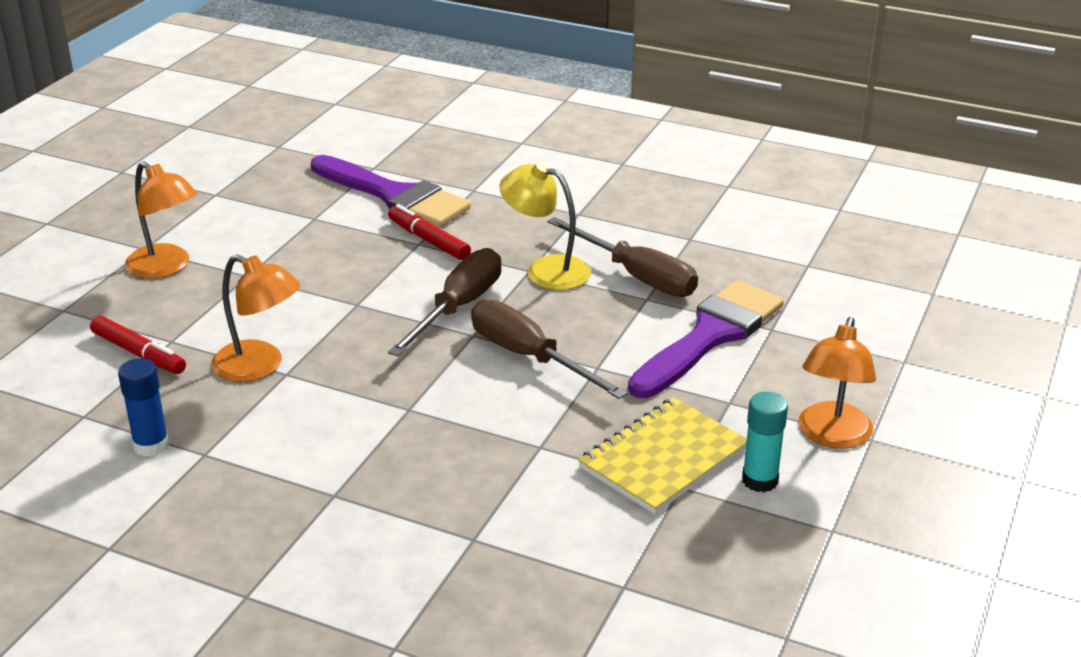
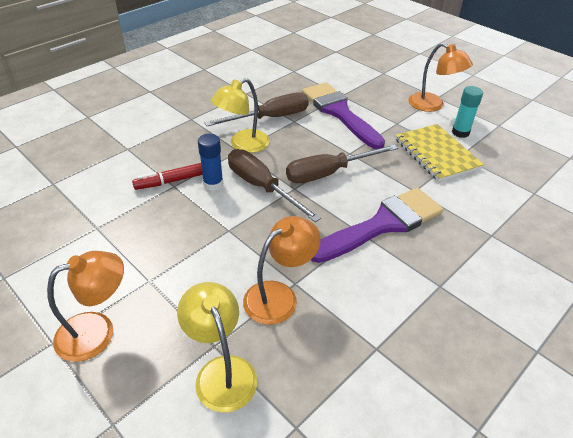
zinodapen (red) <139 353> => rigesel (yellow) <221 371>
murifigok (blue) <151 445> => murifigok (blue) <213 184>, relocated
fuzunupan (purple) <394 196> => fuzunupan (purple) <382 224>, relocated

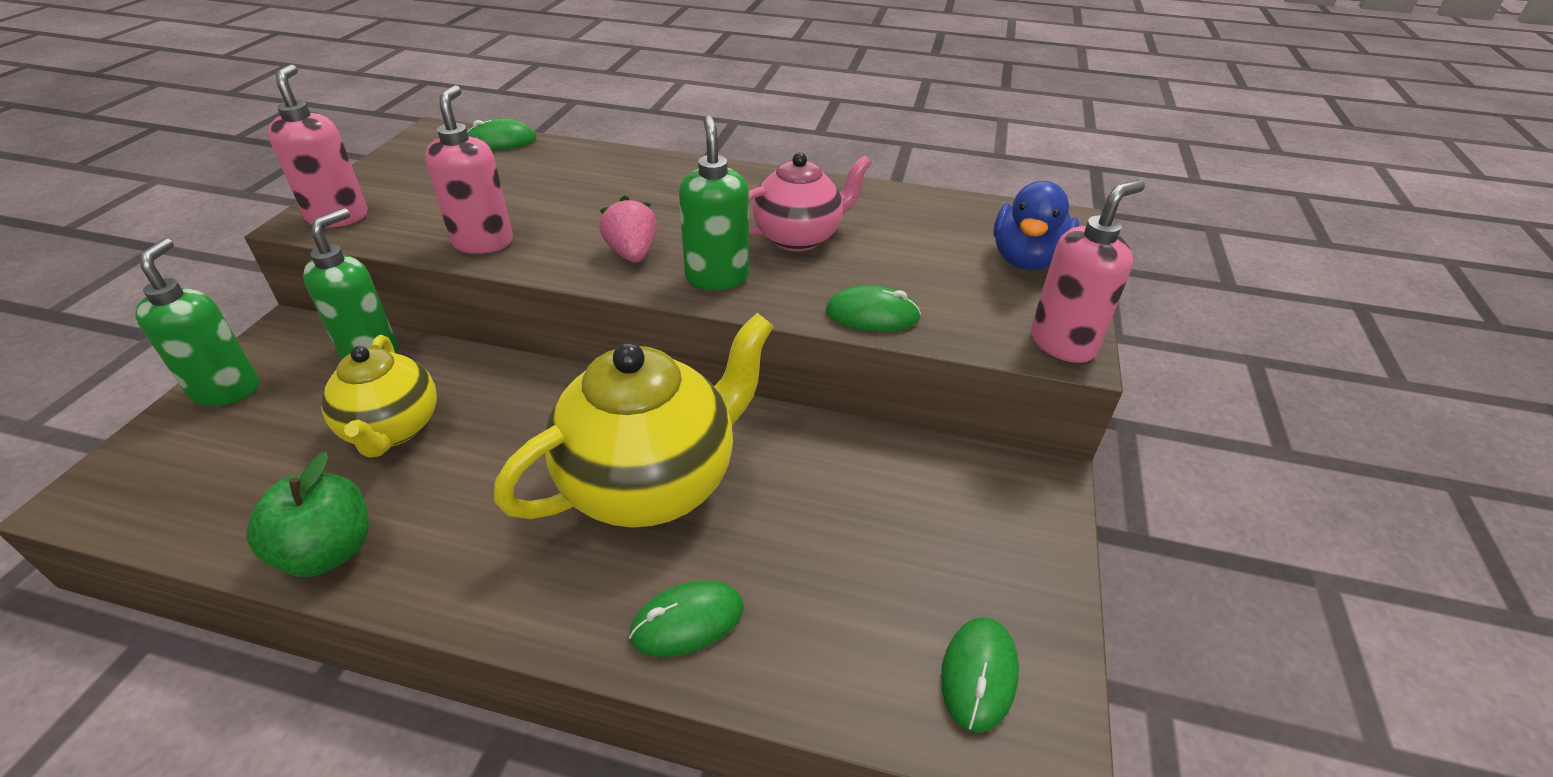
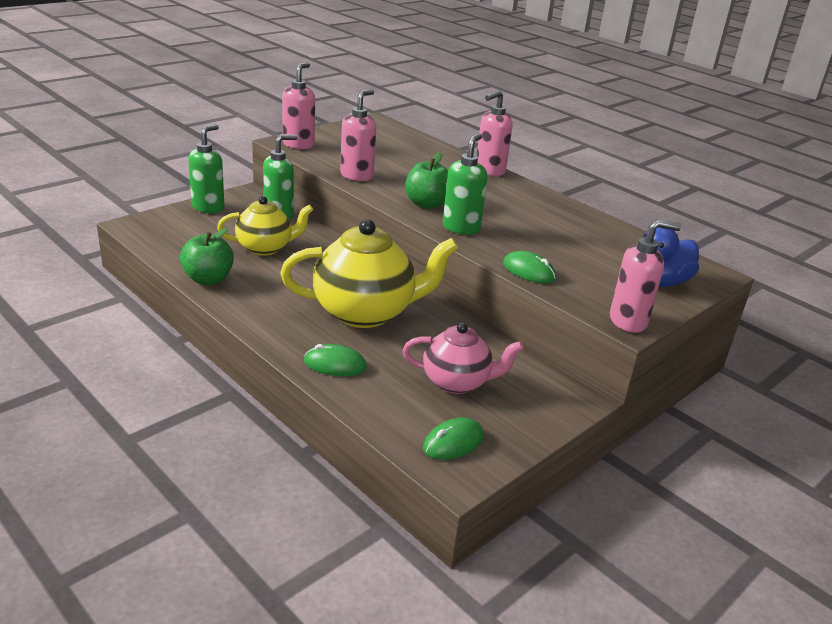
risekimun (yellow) <393 429> => risekimun (yellow) <266 248>, 120 degrees counterclockwise
risekimun (pink) <799 237> => risekimun (pink) <457 382>, relocated
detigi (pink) <632 254> => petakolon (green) <427 204>
nothing => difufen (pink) <489 171>
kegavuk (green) <501 141> => nothing

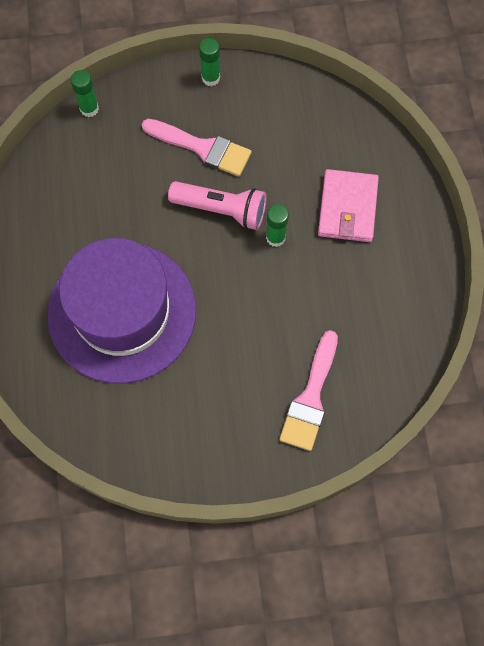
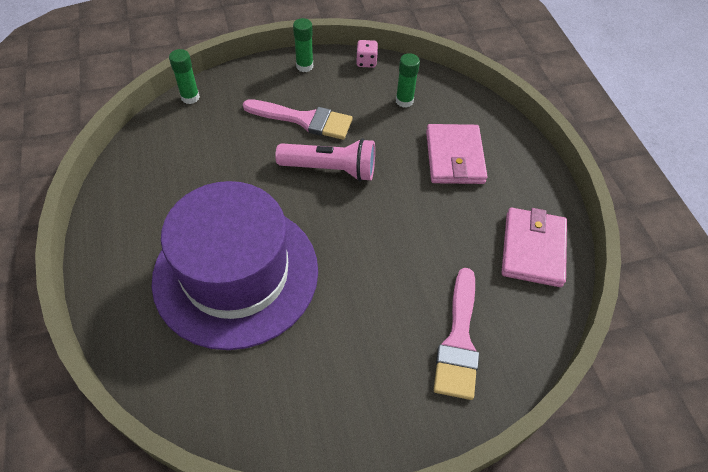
nothing => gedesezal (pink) <366 62>
murifigok (green) <275 238> => murifigok (green) <404 101>, relocated
nothing => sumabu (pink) <533 249>

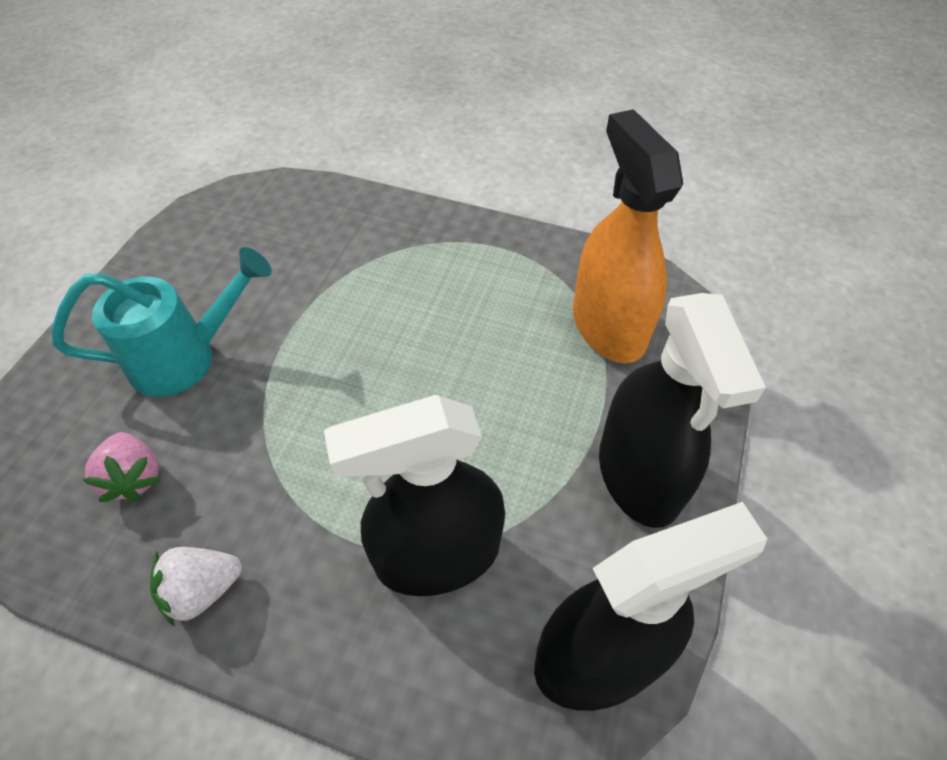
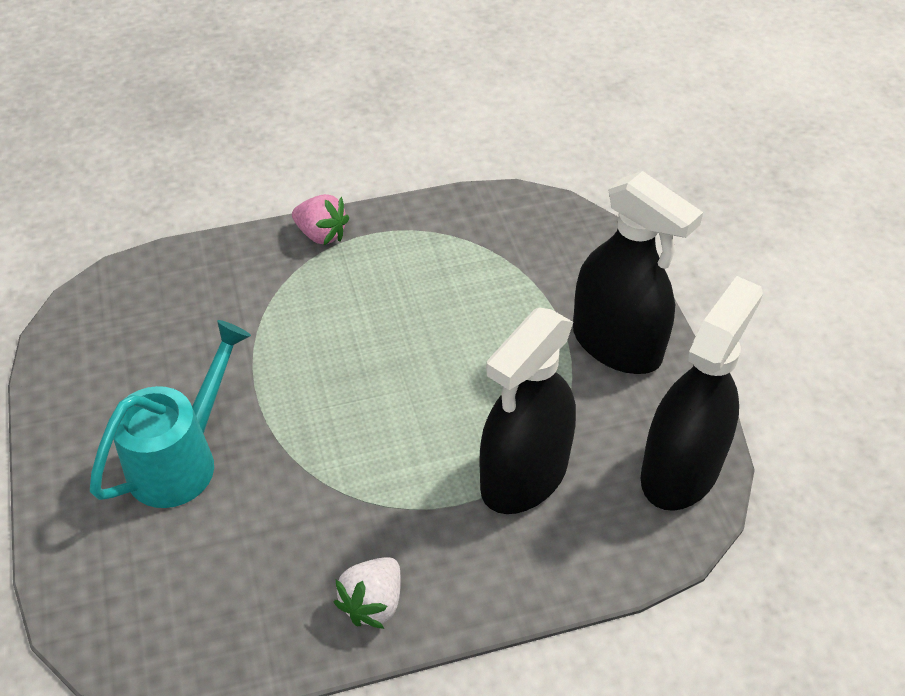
detigi (pink) <134 477> => detigi (pink) <321 234>, relocated
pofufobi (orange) <608 327> => nothing

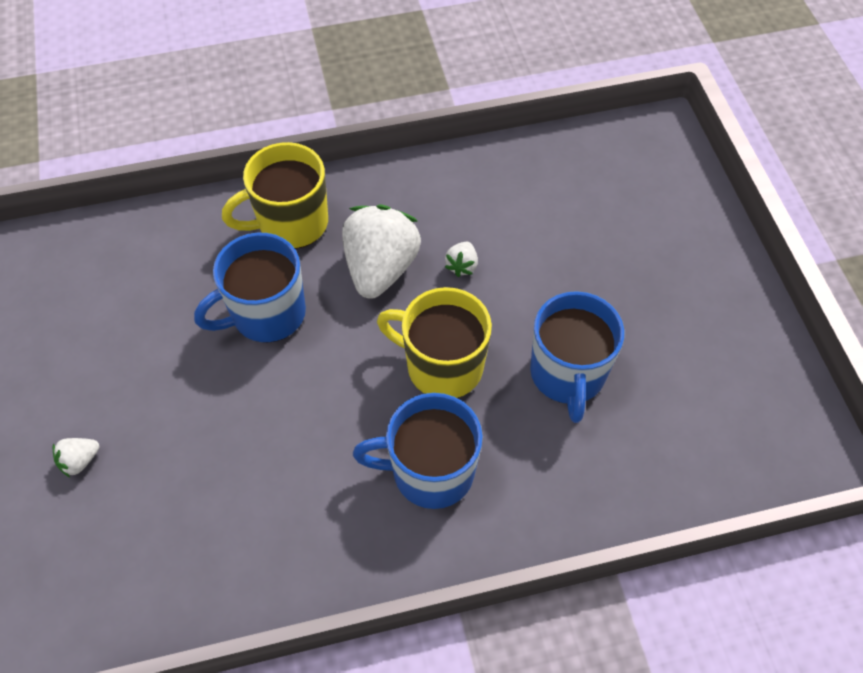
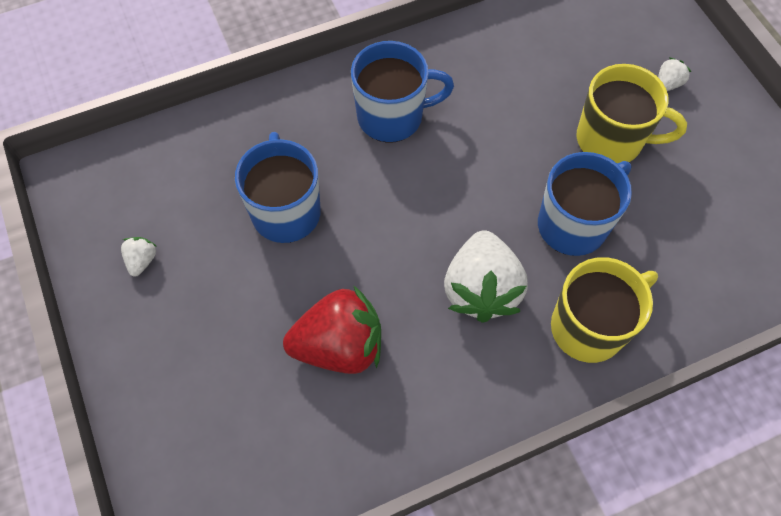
detigi (white) <462 266> => detigi (white) <142 260>, relocated
nothing => detigi (red) <339 346>
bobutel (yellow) <442 366> => bobutel (yellow) <611 140>, relocated

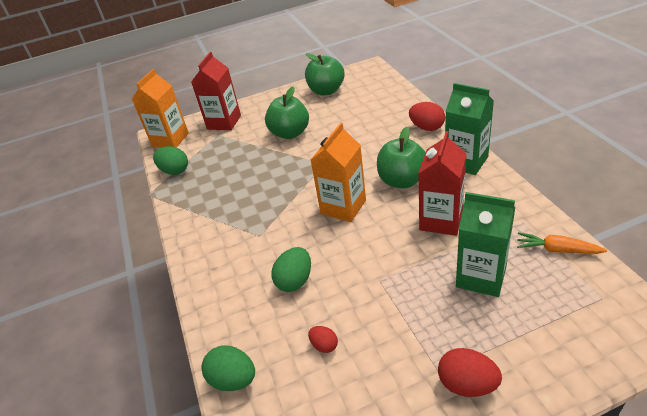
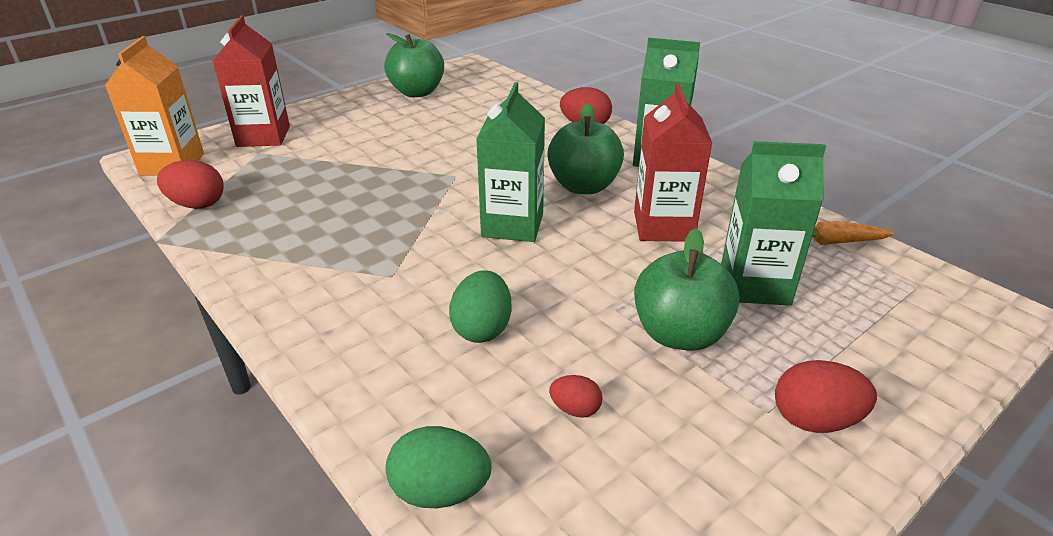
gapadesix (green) <175 171> => gapadesix (red) <197 204>
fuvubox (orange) <343 207> => fuvubox (green) <512 225>
petakolon (green) <290 133> => petakolon (green) <679 334>, relocated

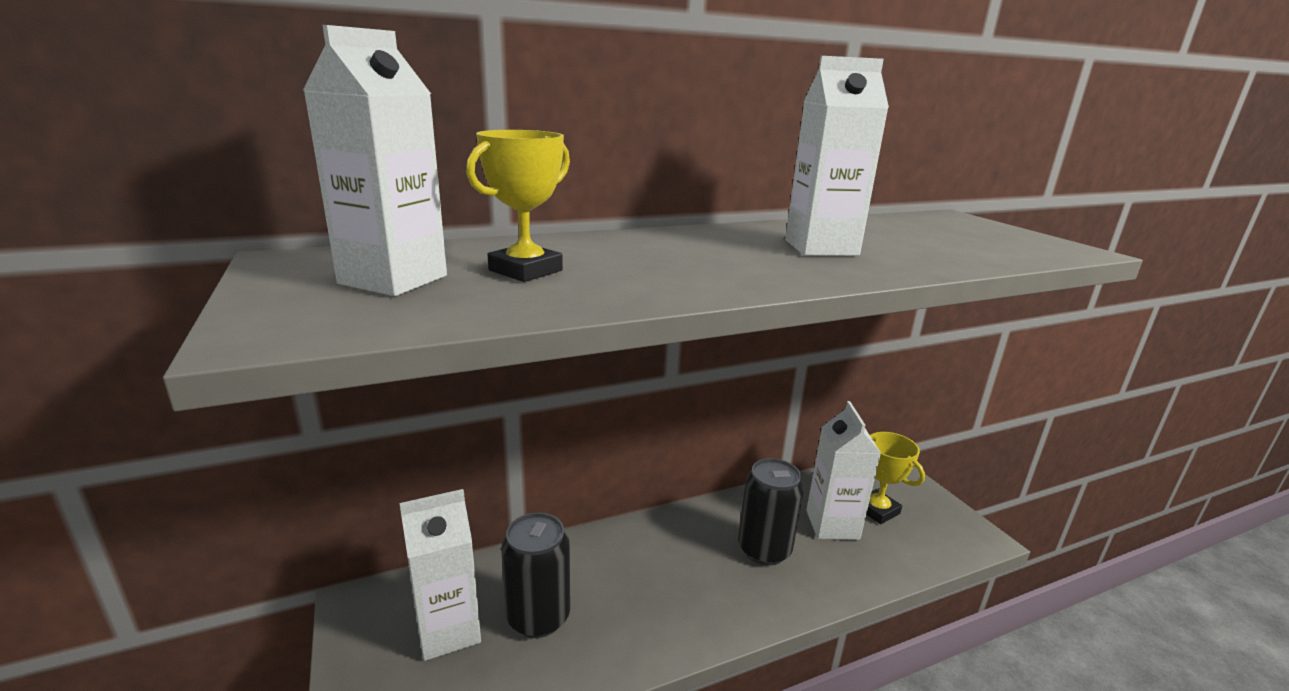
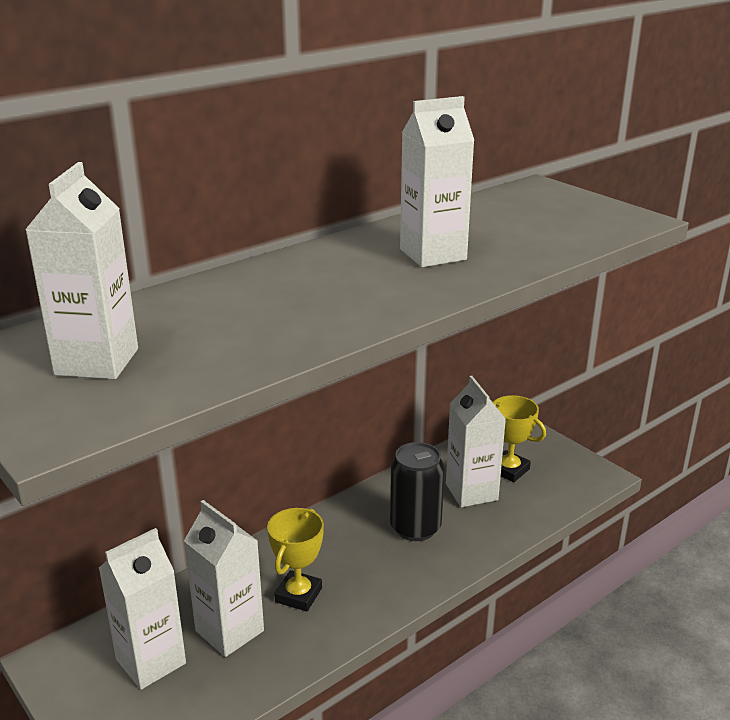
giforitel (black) <538 617> => fuvubox (white) <229 631>
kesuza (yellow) <525 270> => kesuza (yellow) <298 595>, relocated

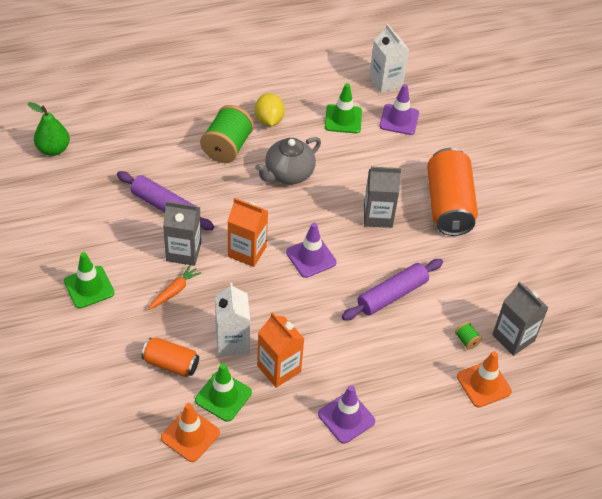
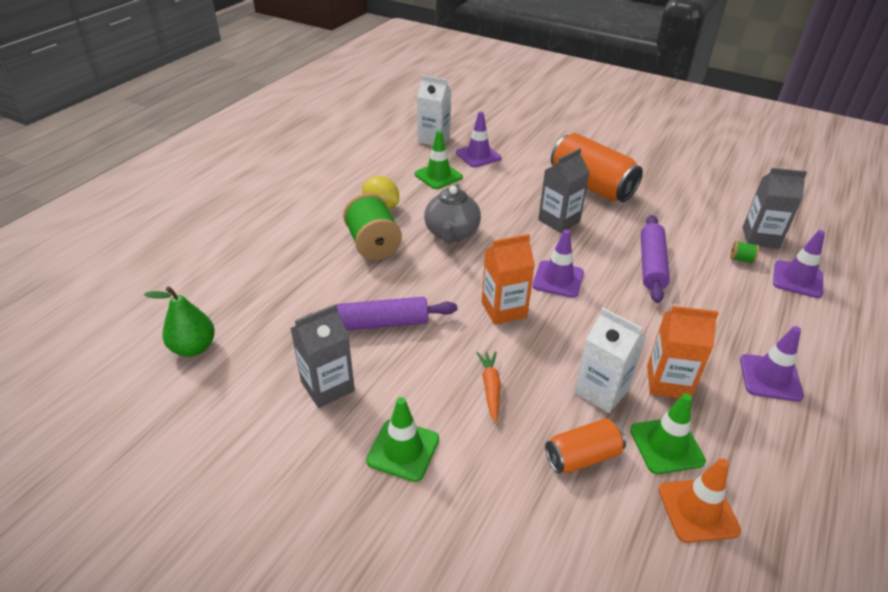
fuvubox (grey) <183 252> => fuvubox (grey) <327 386>, relocated
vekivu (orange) <483 384> => vekivu (purple) <797 279>

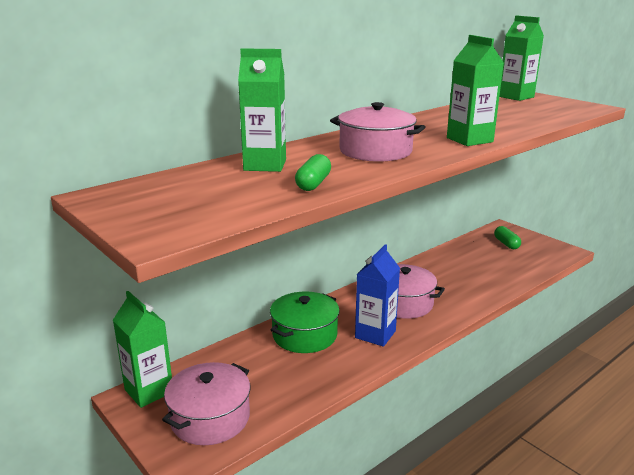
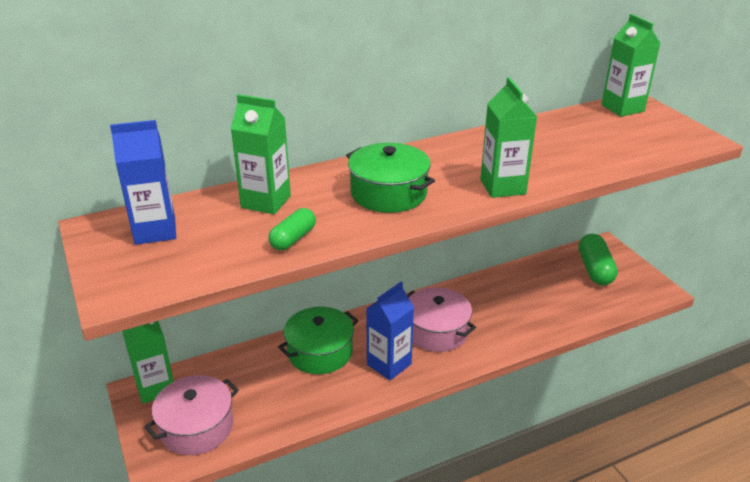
nothing => fuvubox (blue) <155 231>
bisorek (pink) <375 151> => bisorek (green) <388 193>
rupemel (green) <506 244> => rupemel (green) <595 269>, x1.63

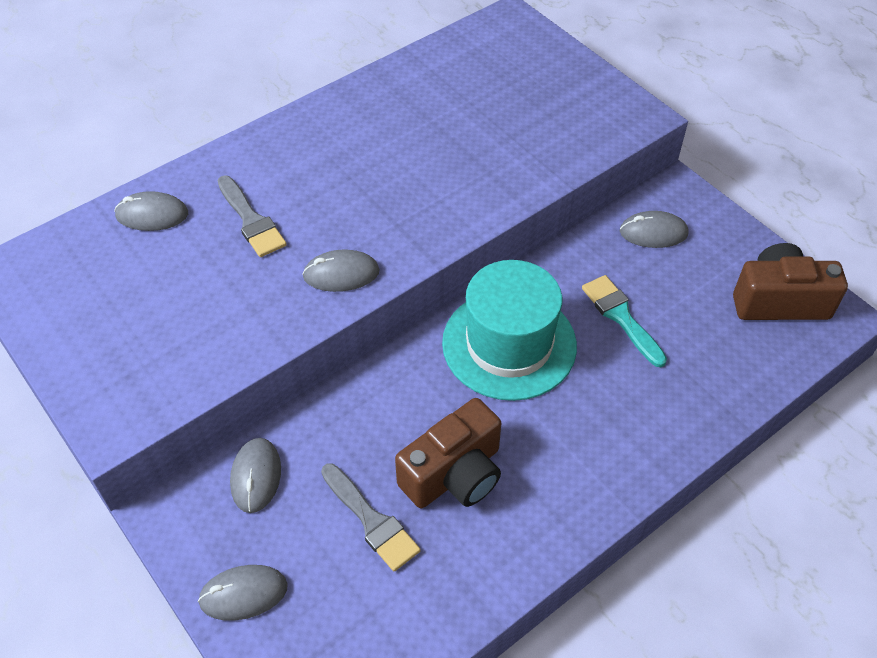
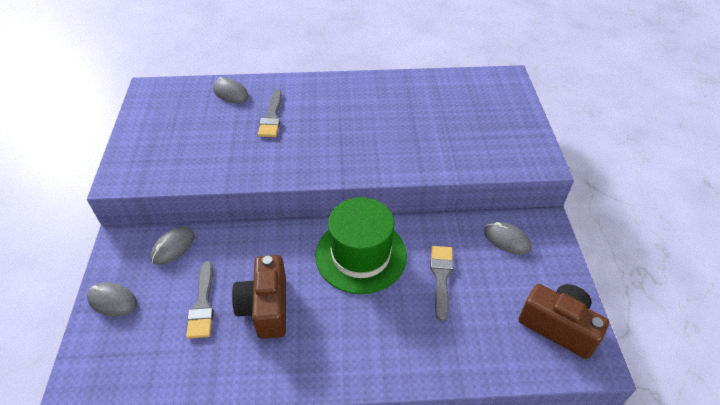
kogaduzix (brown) <454 474> => kogaduzix (brown) <266 307>, 90 degrees clockwise
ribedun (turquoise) <509 344> => ribedun (green) <361 255>
fuzunupan (turquoise) <621 317> => fuzunupan (grey) <441 277>
kegavuk (grey) <341 274> => nothing

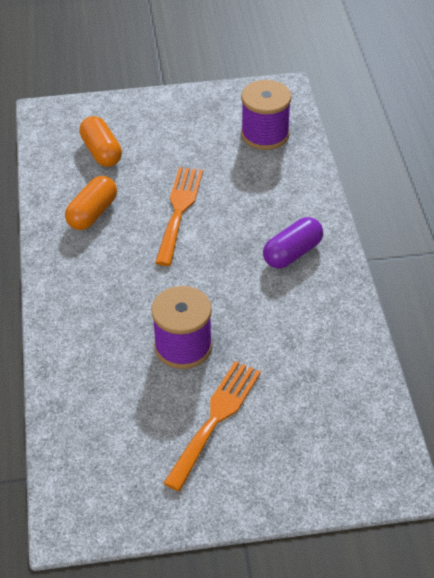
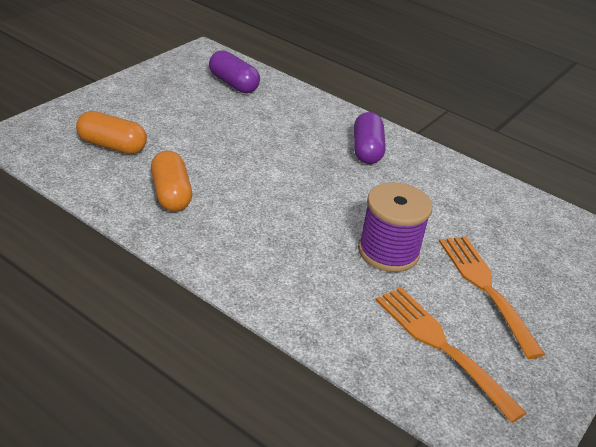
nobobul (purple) <265 134> => rupemel (purple) <233 84>
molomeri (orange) <179 211> => molomeri (orange) <441 346>, relocated

